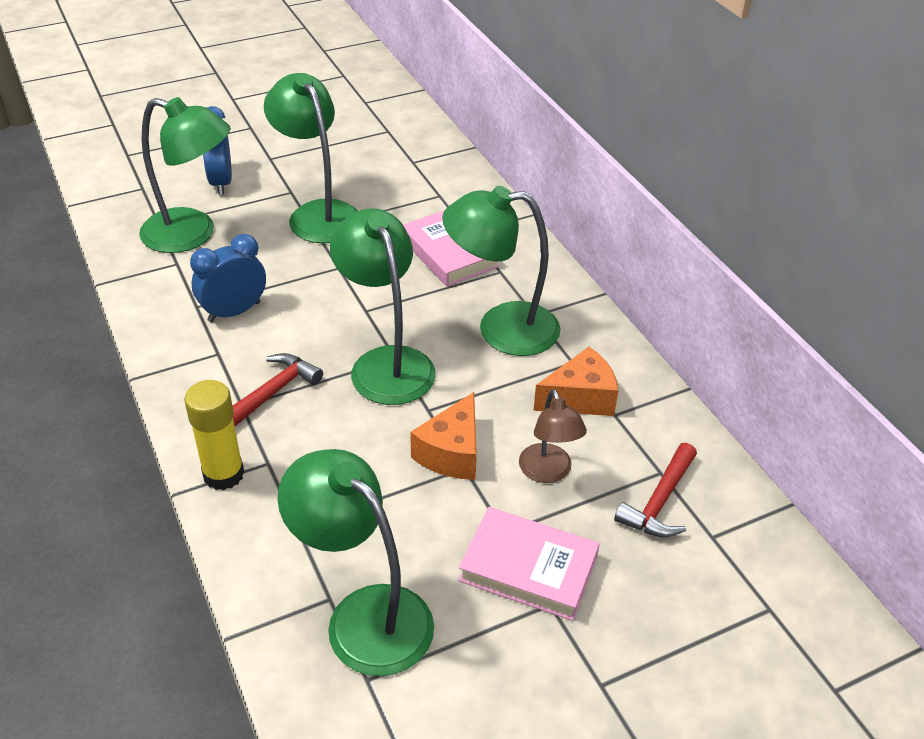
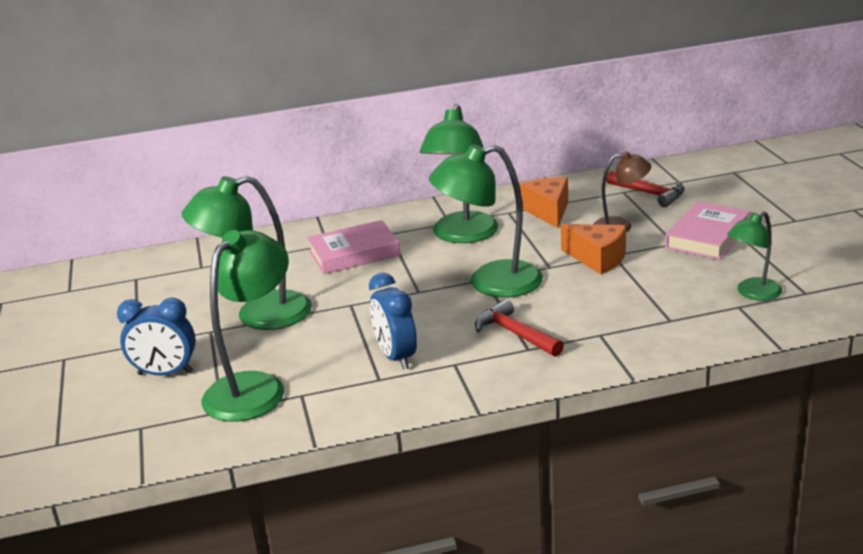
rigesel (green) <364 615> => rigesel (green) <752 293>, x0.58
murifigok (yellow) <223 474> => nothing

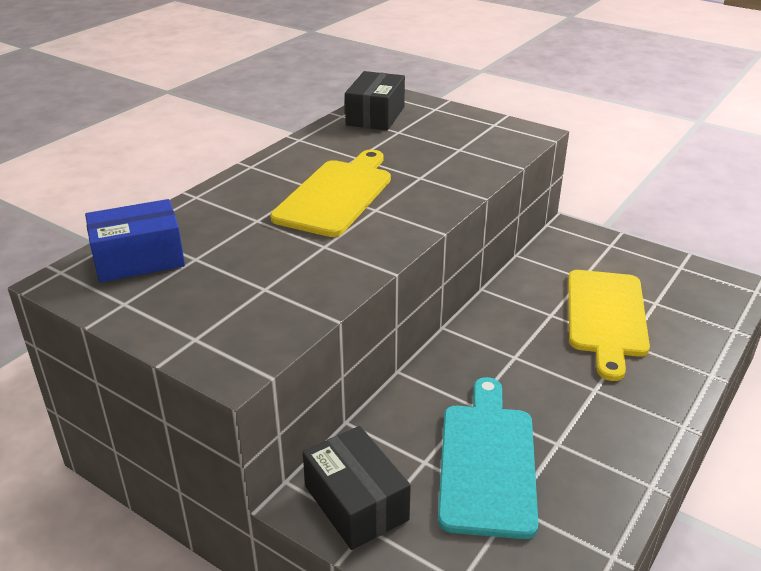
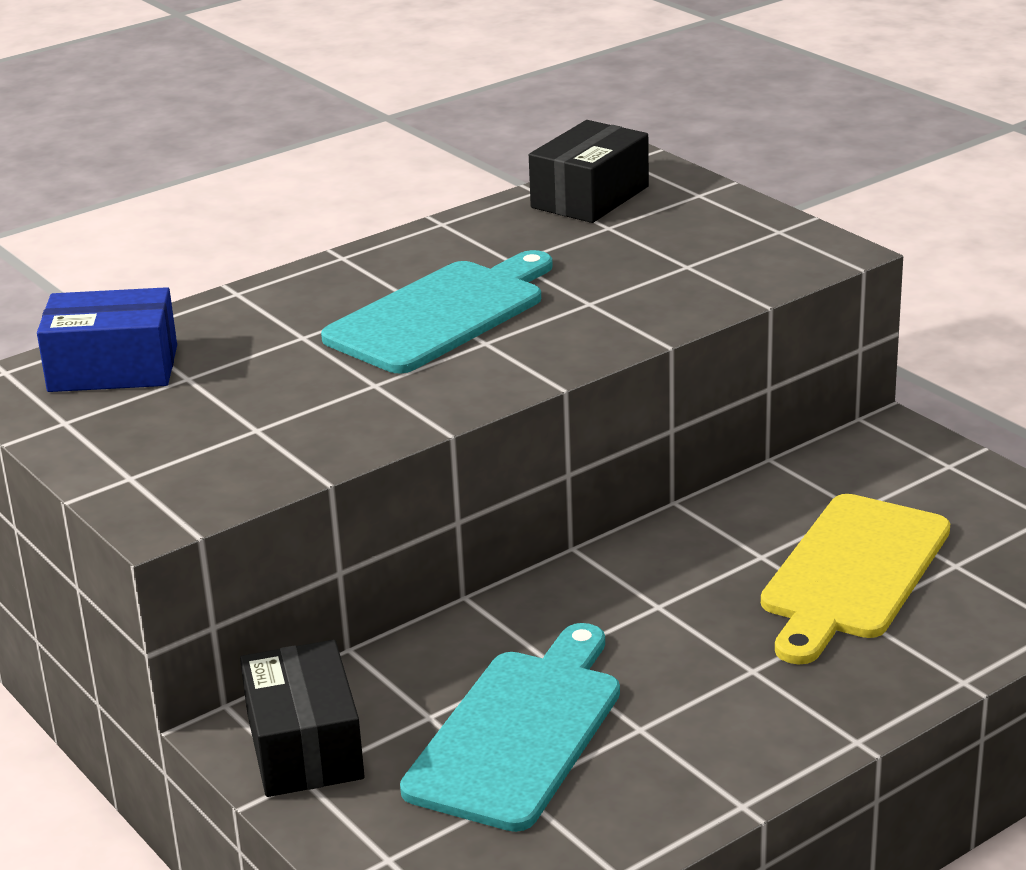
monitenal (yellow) <336 195> => monitenal (turquoise) <441 314>

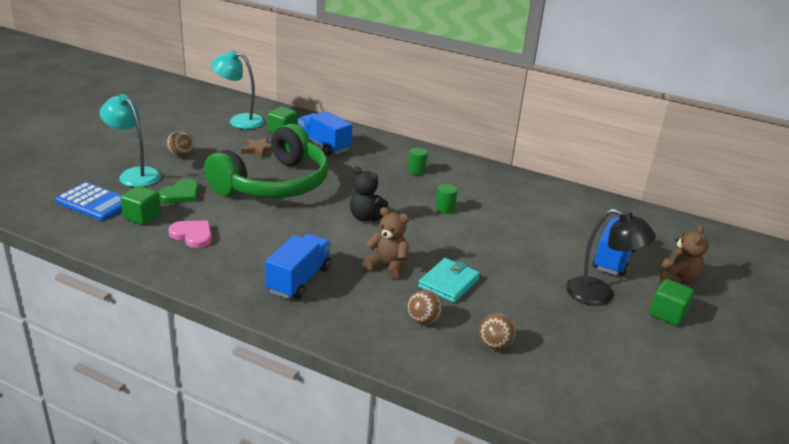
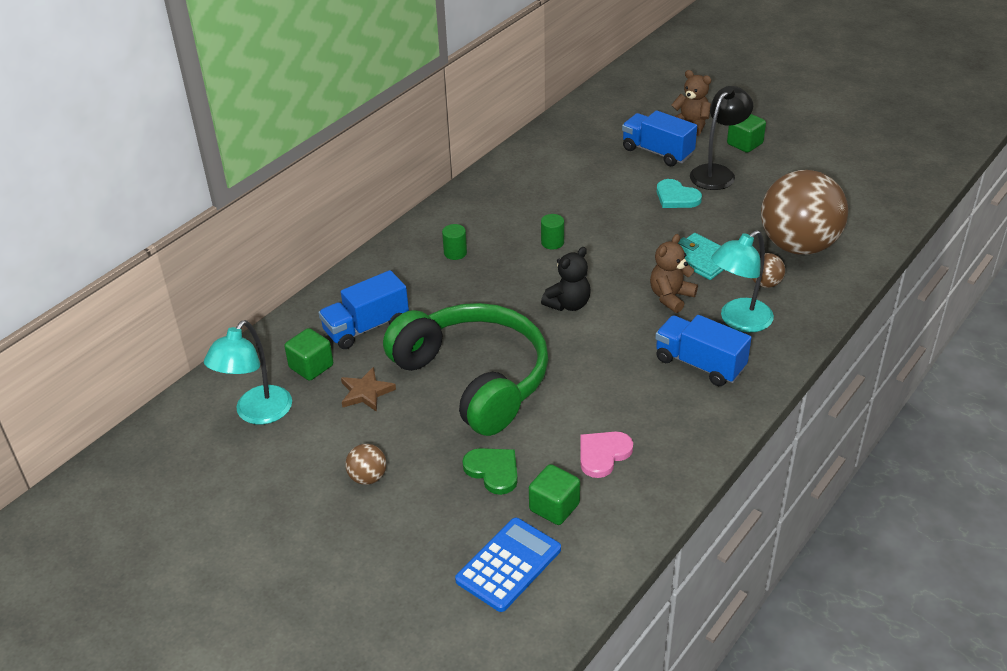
nothing => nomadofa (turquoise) <676 197>
rigesel (turquoise) <134 174> => rigesel (turquoise) <738 321>, relocated
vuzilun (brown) <494 345> => vuzilun (brown) <798 246>, x2.50

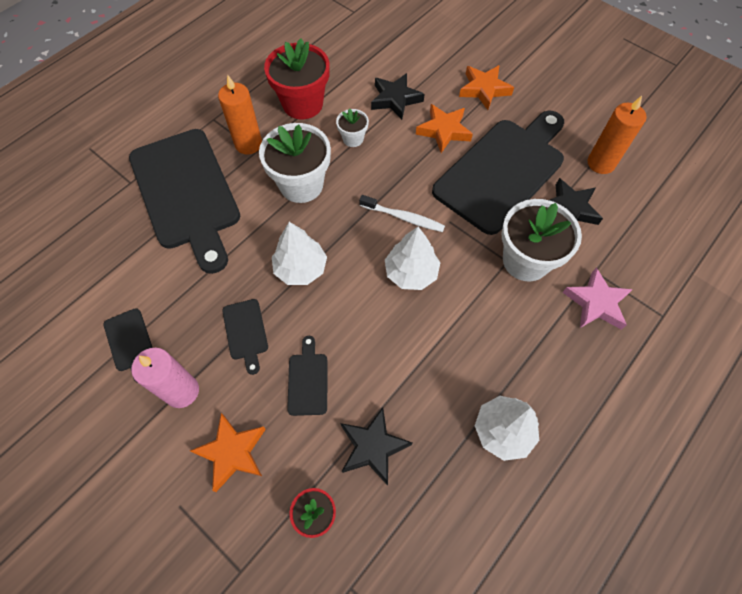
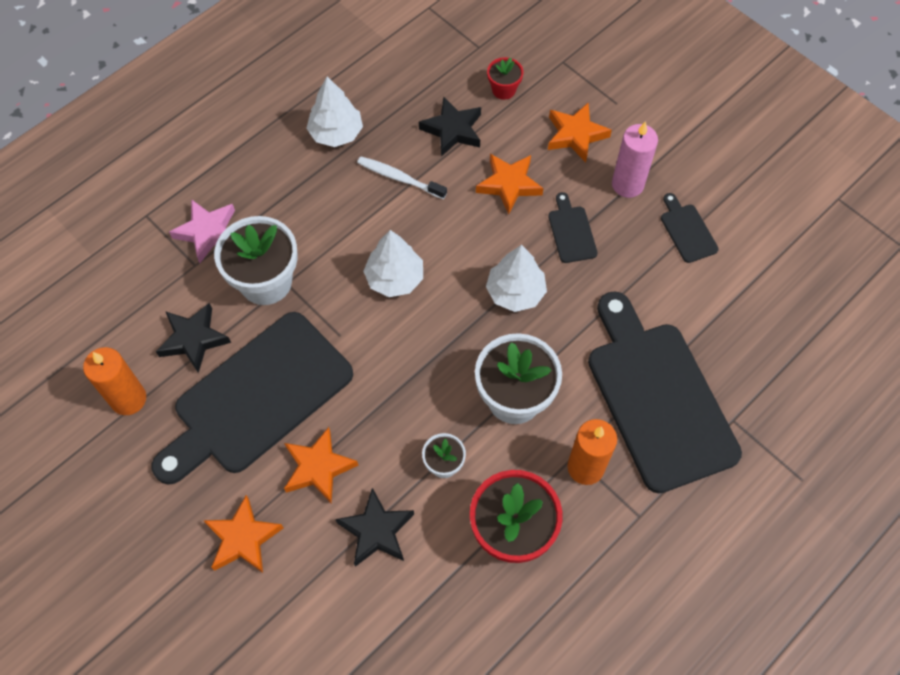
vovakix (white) <403 217> => vovakix (white) <399 178>, relocated
monitenal (black) <308 380> => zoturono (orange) <509 184>

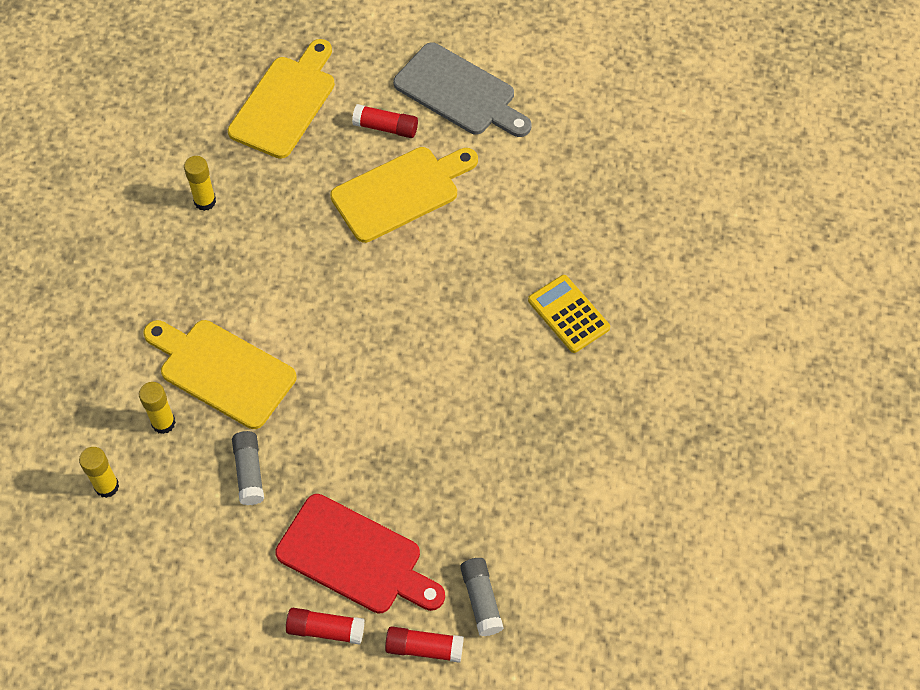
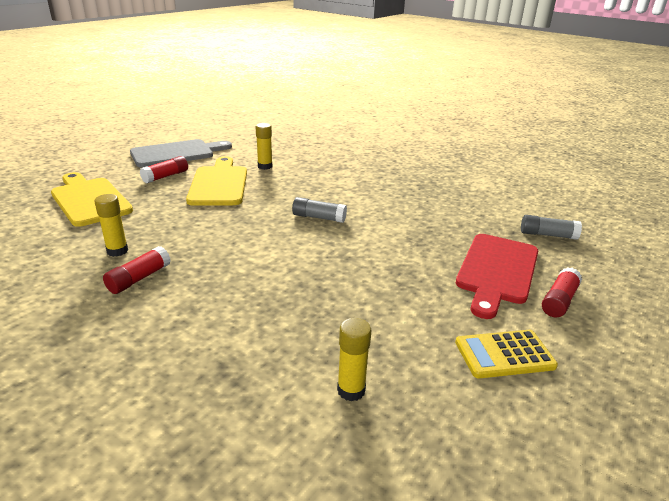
murifigok (red) <424 648> => murifigok (red) <139 278>, relocated
murifigok (yellow) <163 423> => murifigok (yellow) <265 166>, relocated
murifigok (grey) <249 472> => murifigok (grey) <319 217>, relocated
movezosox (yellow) <568 314> => movezosox (yellow) <504 354>, relocated
monitenal (red) <355 557> => monitenal (red) <496 271>, 150 degrees clockwise
monitenal (yellow) <222 371> => nothing

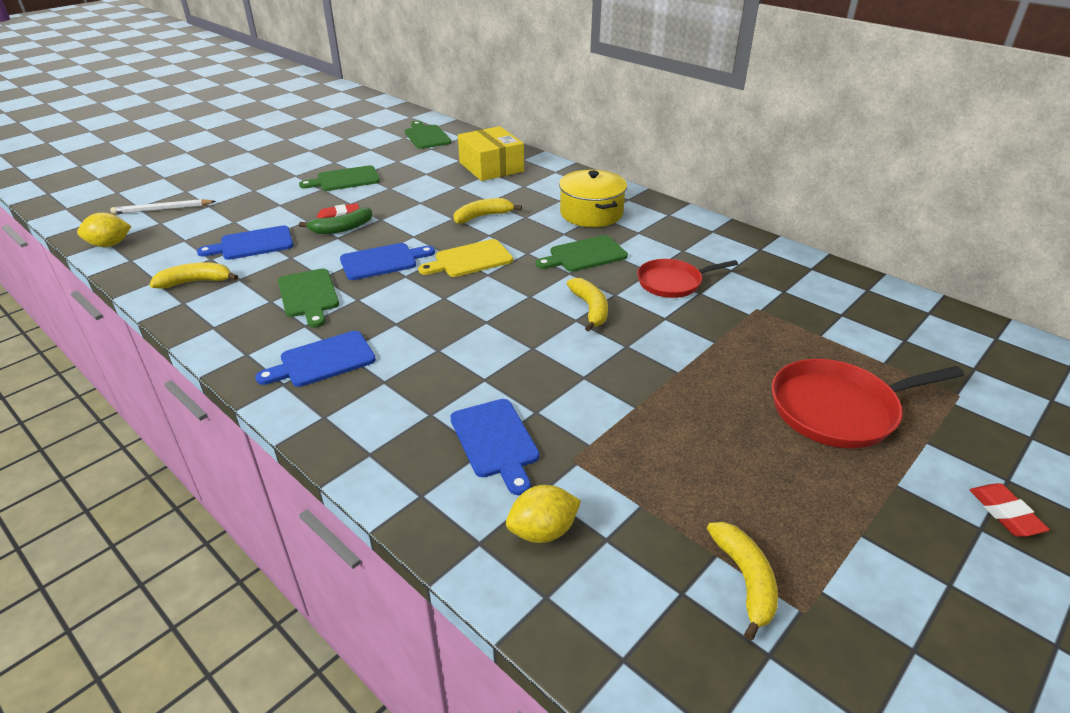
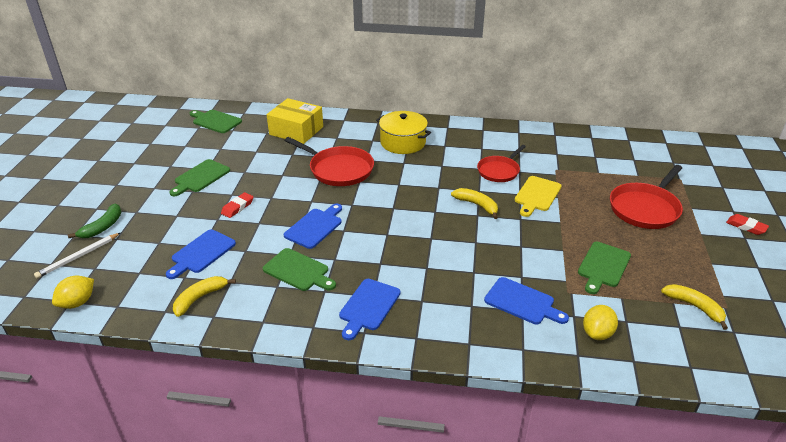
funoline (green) <342 228> => funoline (green) <103 227>, relocated
funoline (yellow) <483 216> => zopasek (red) <339 169>
monitenal (yellow) <470 260> => monitenal (yellow) <537 195>, relocated
monitenal (green) <585 255> => monitenal (green) <603 266>, relocated

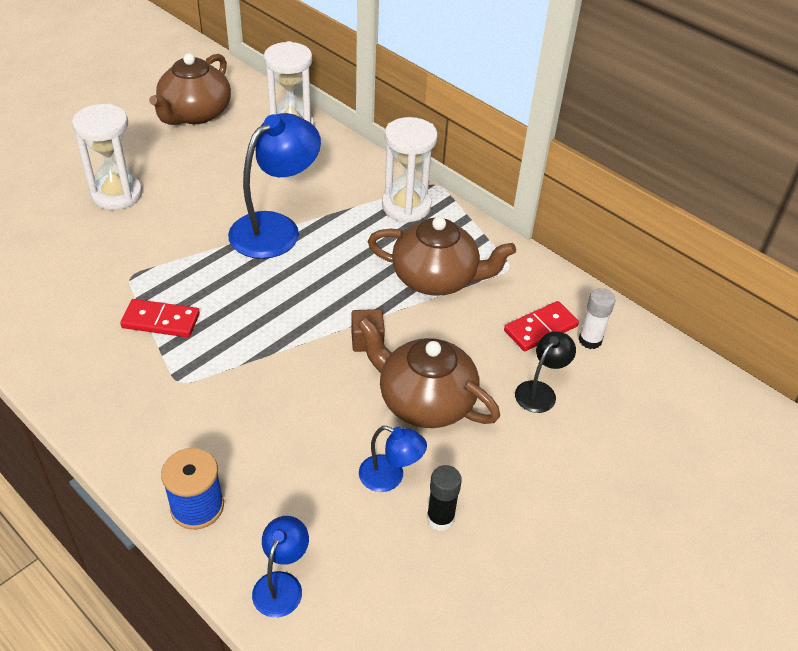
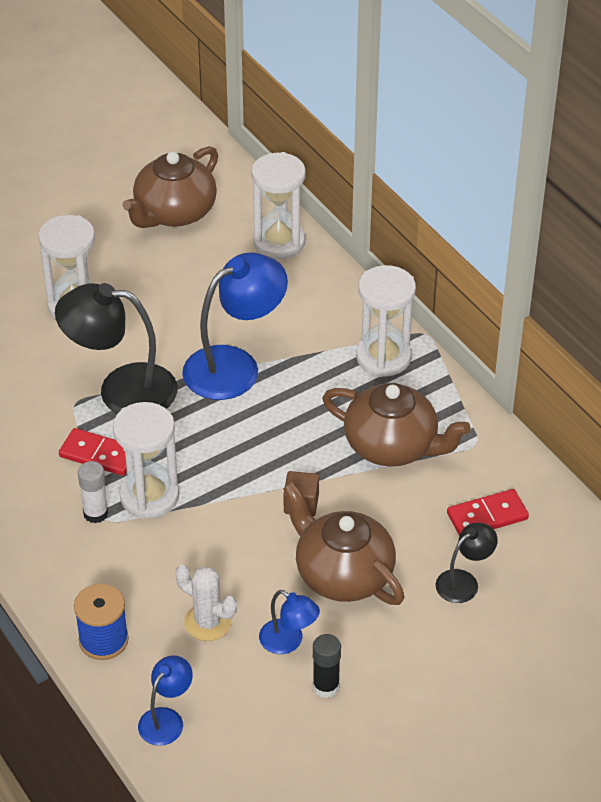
nothing => rigesel (black) <121 389>
murifigok (white) <590 340> => murifigok (white) <95 513>, relocated
nothing => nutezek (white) <149 496>
nothing => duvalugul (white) <208 622>

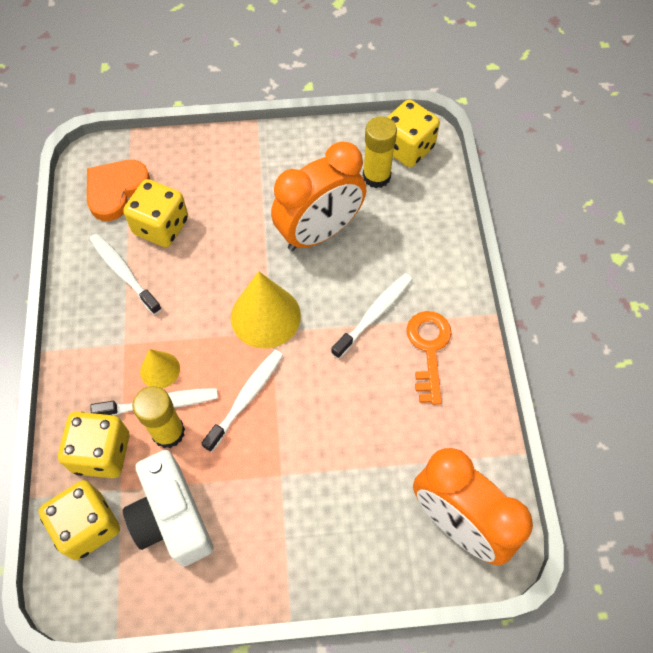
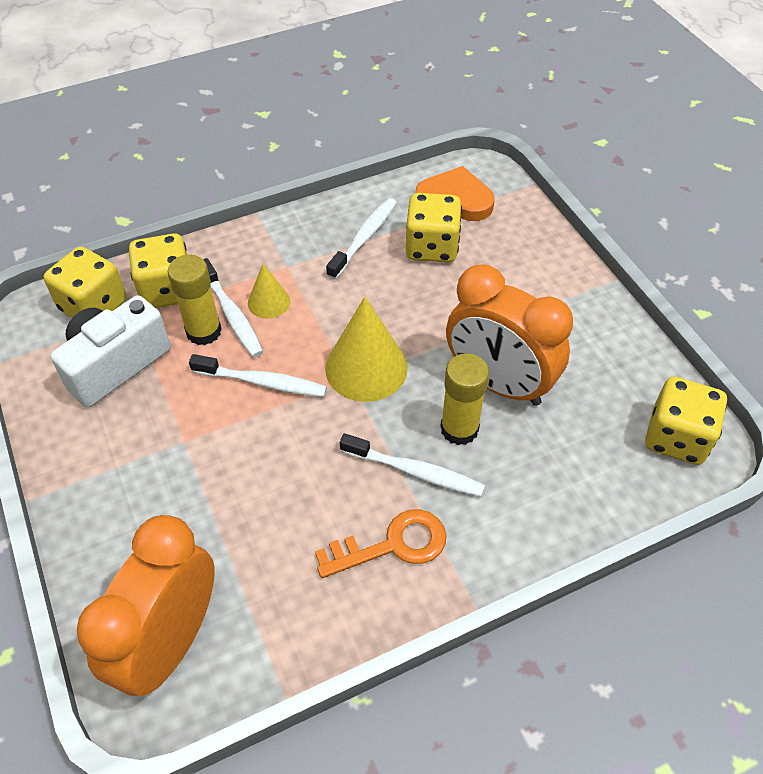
murifigok (yellow) <376 176> => murifigok (yellow) <459 429>, relocated

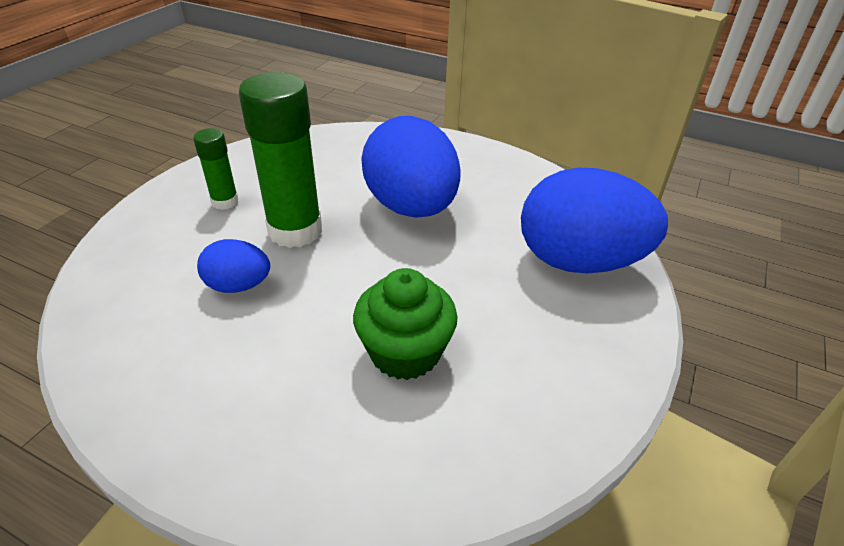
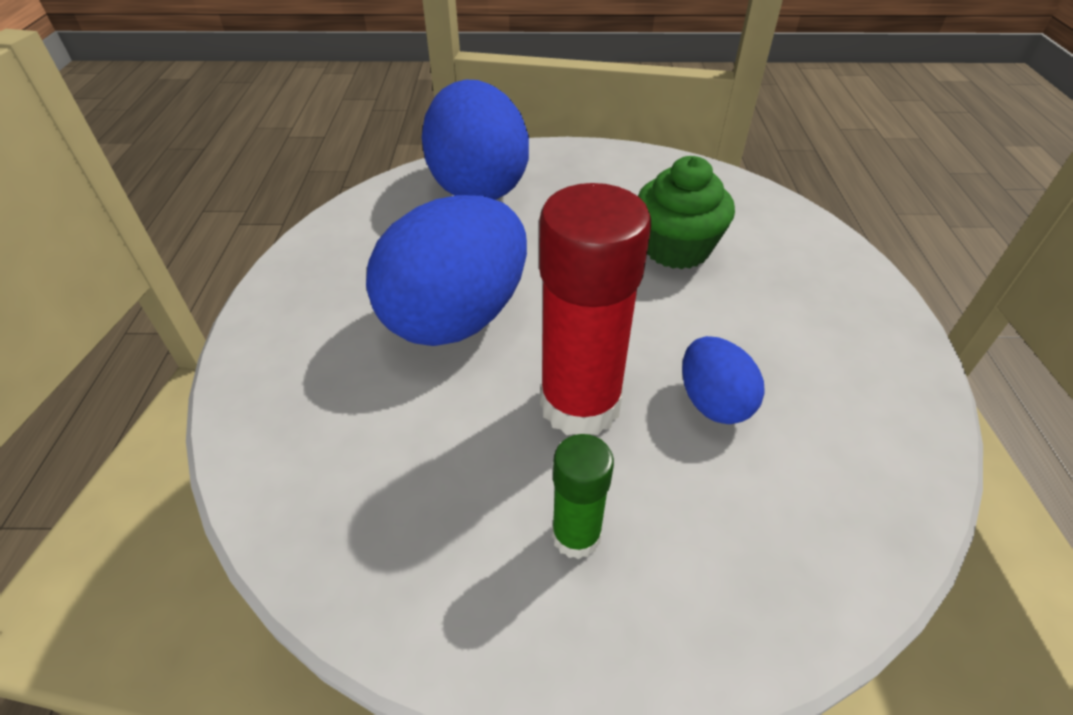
murifigok (green) <295 230> => murifigok (red) <580 404>

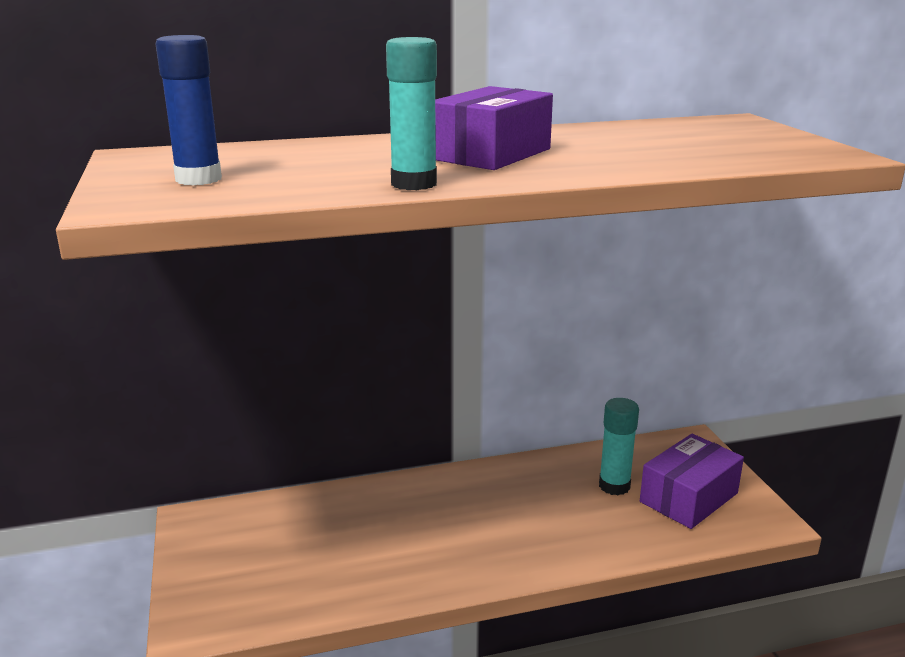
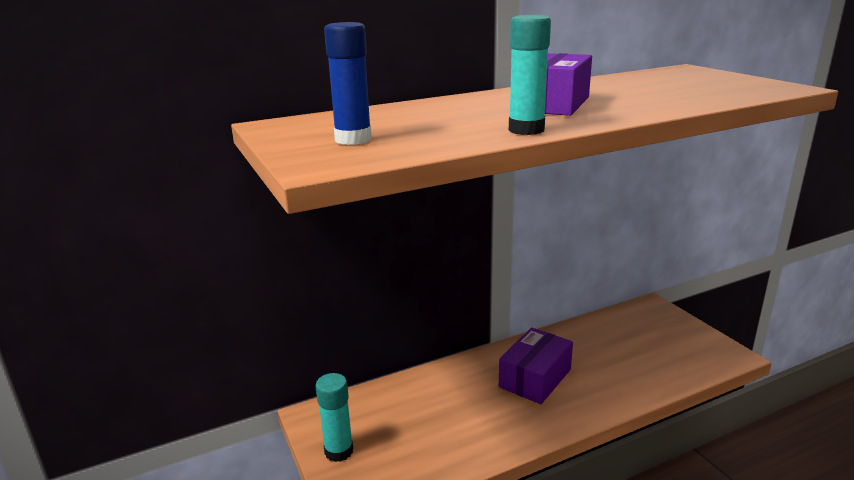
murifigok (turquoise) <614 486> => murifigok (turquoise) <339 451>, relocated
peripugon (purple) <689 497> => peripugon (purple) <535 378>, relocated

